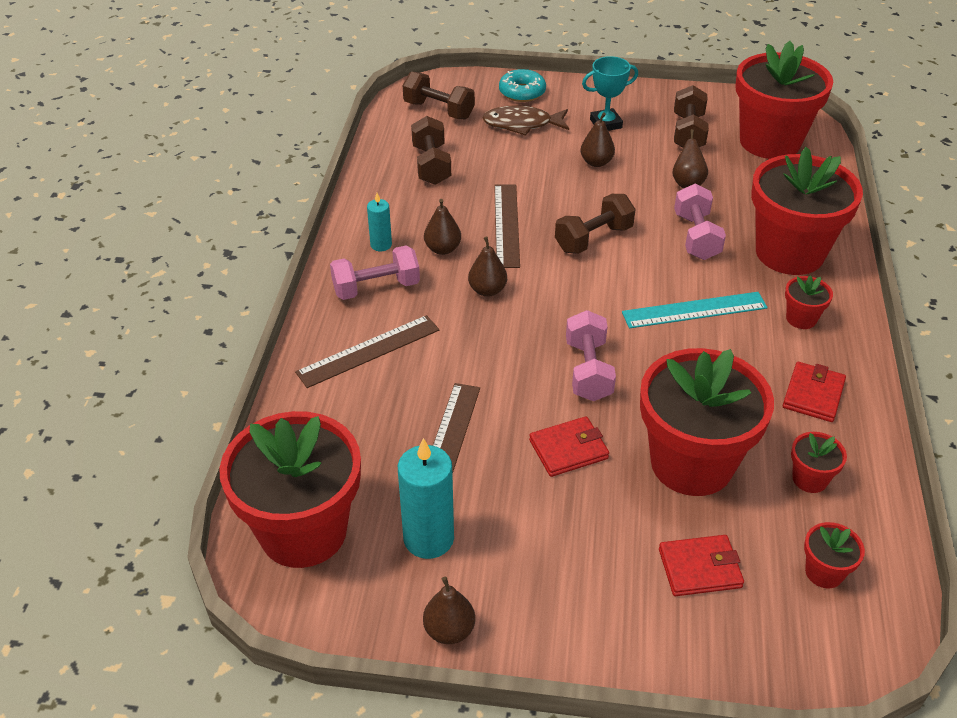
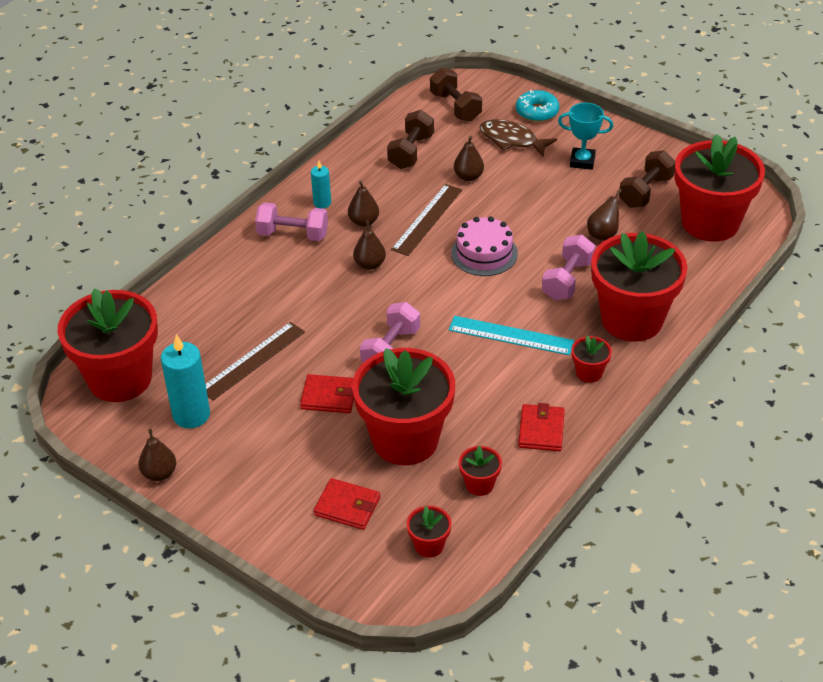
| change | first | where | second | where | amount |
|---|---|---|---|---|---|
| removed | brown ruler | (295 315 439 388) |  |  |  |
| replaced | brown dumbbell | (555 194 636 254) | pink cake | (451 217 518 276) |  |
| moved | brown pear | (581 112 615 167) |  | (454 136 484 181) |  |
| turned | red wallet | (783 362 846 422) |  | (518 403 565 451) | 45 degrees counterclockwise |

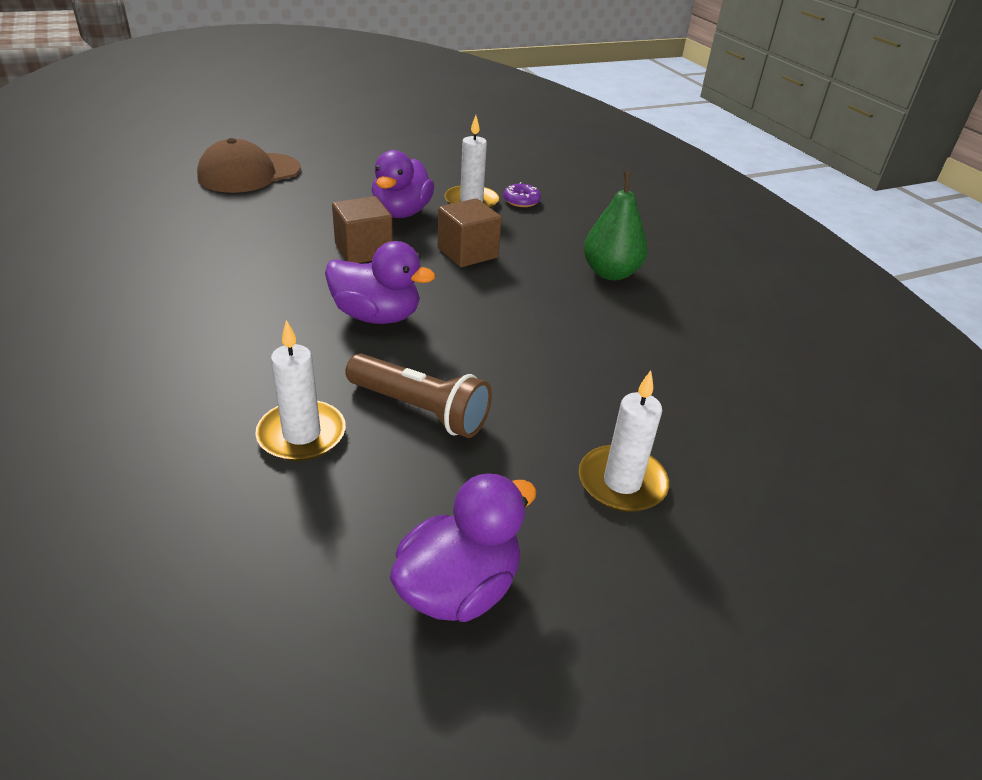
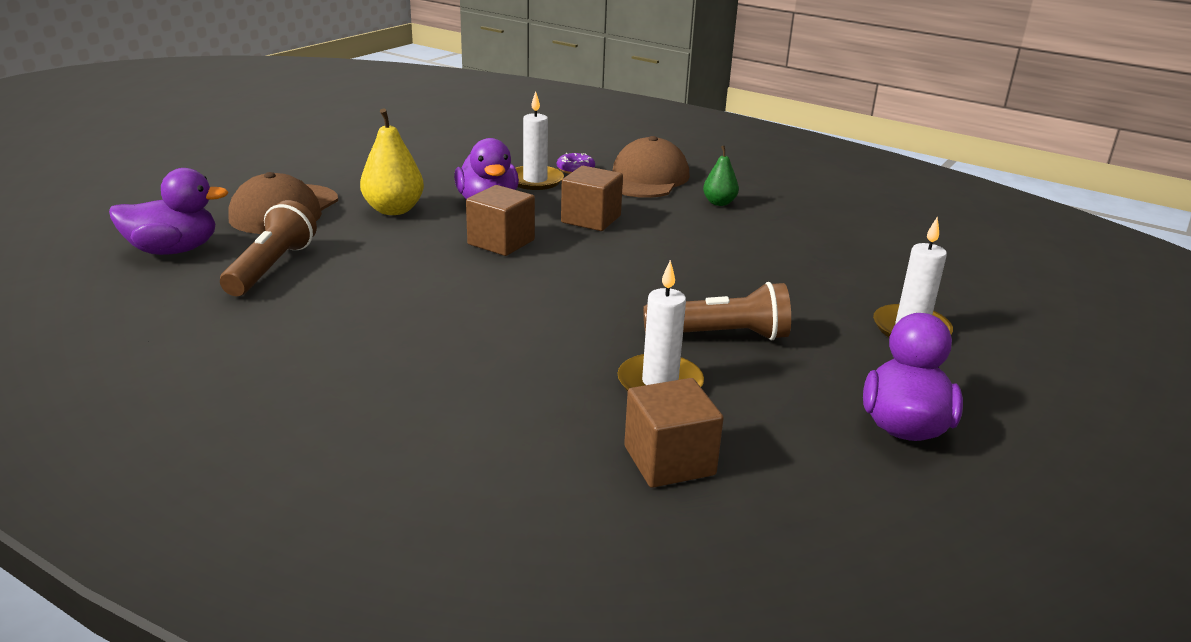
| change | first | where | second | where | amount |
|---|---|---|---|---|---|
| moved | purple duck | (325 241 436 324) |  | (109 168 229 255) |  |
| resized | green pear | (584 171 648 280) |  | (703 145 739 206) | x0.60 |
| added |  |  | brown flashlight | (220 200 317 296) |  |
| added |  |  | yellow pear | (360 108 424 215) |  |
| added |  |  | brown cap | (612 136 690 198) |  |
| added |  |  | brown cube | (624 378 724 488) |  |

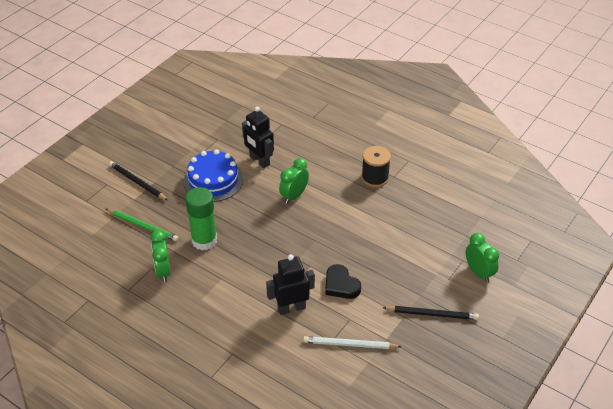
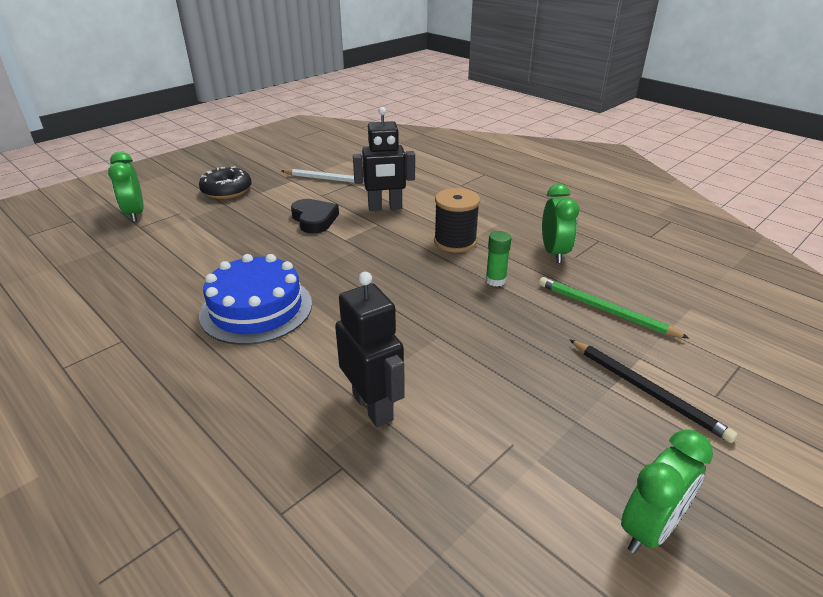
| change | first | where | second | where | amount |
|---|---|---|---|---|---|
| moved | blue cake | (183 149 243 202) |  | (199 254 312 345) |  |
| resized | green glue stick | (185 187 217 250) |  | (486 231 511 287) | x0.50 |
| moved | green clock | (279 158 309 204) |  | (621 430 713 554) |  |
| moved | black spool | (361 146 391 187) |  | (434 188 480 252) |  |
| replaced | black pencil | (383 306 479 320) | black donut | (199 166 252 199) |  |

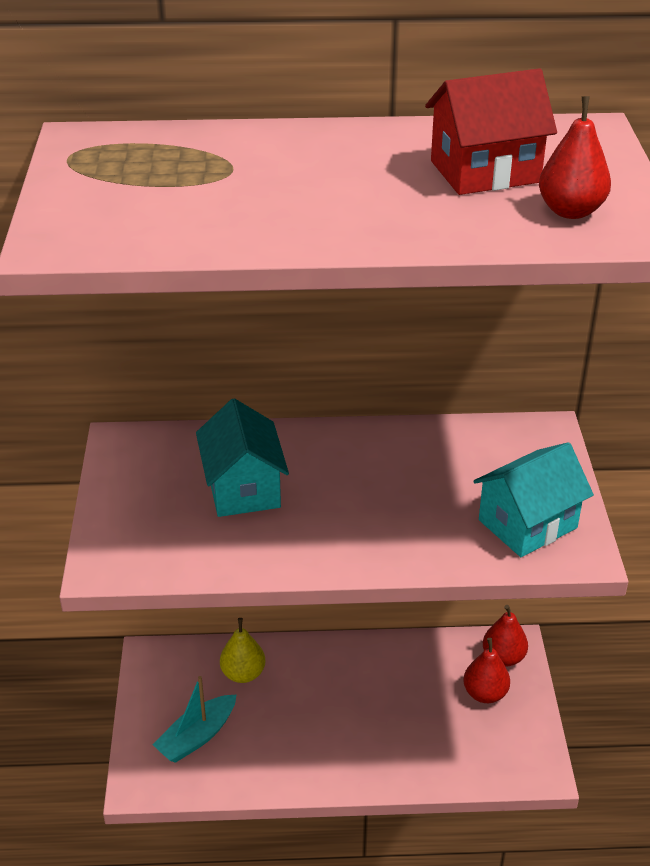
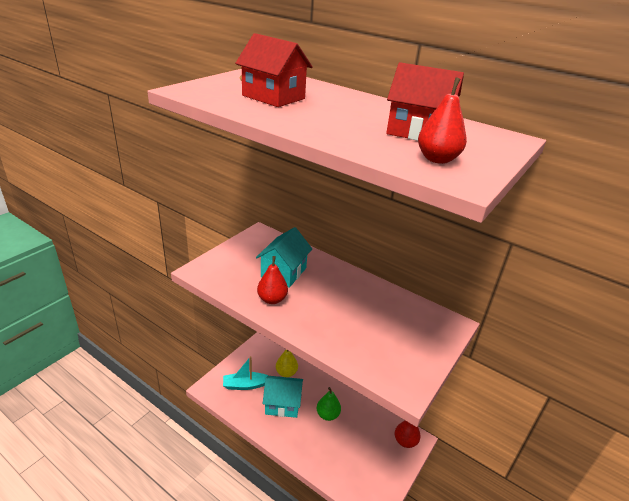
| change | first | where | second | where | amount |
|---|---|---|---|---|---|
| moved | red pear | (463 638 510 703) |  | (257 256 288 304) |  |
| moved | turquoise house | (473 442 594 557) |  | (263 376 303 418) |  |
| added |  |  | red house | (235 33 313 107) |  |
| added |  |  | green pear | (317 387 341 421) |  |

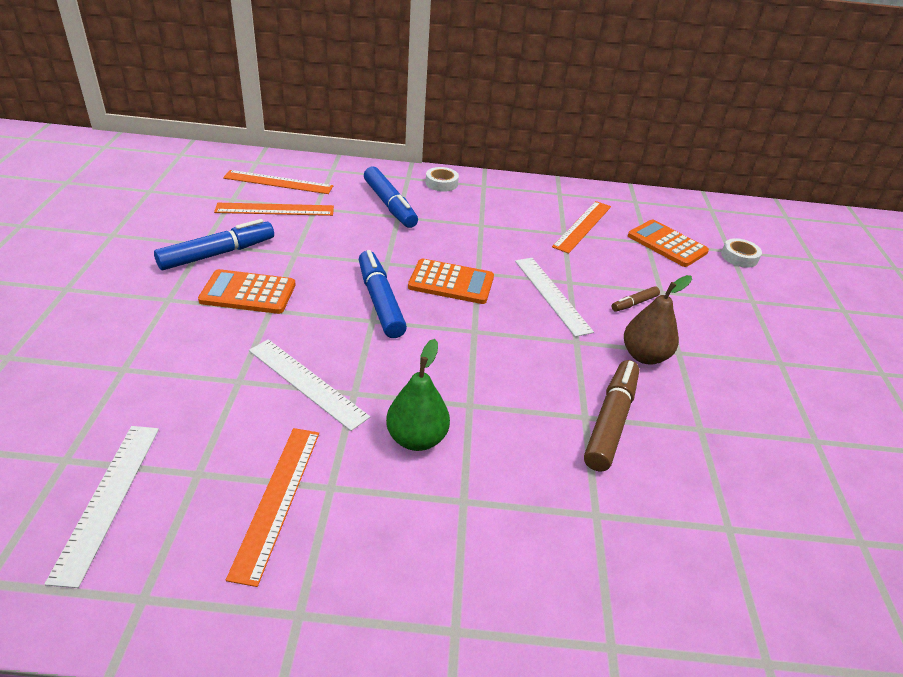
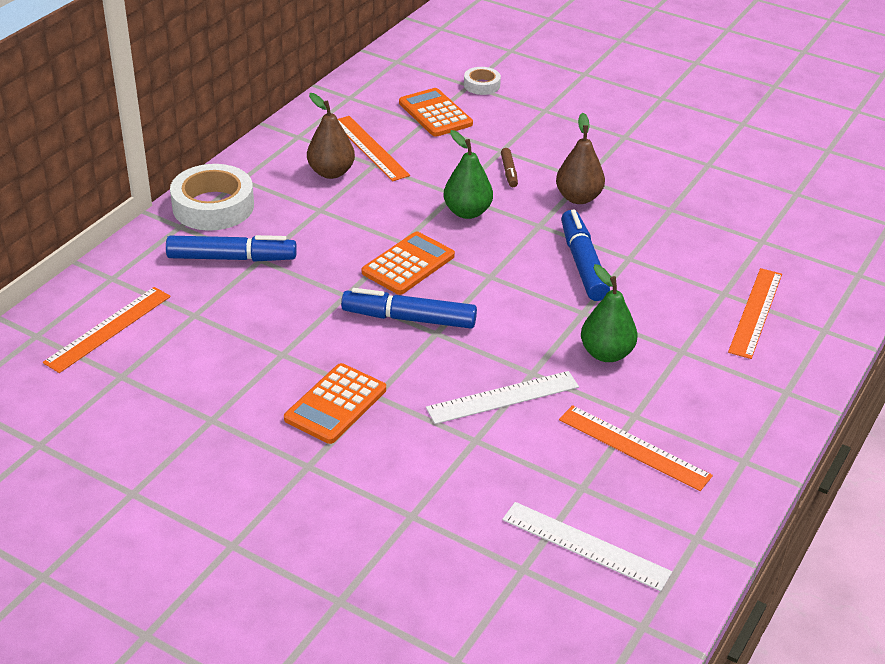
| change | first | where | second | where | amount |
|---|---|---|---|---|---|
| moved | blue marker | (154 219 274 270) |  | (561 209 610 301) |  |
| moved | orange ruler | (214 203 334 216) |  | (728 268 782 359) |  |
| resized | white tape | (426 167 459 192) |  | (170 164 254 231) | x1.94 |
| replaced | white ruler | (515 258 594 337) | green pear | (444 130 493 219) |  |
| removed | brown marker | (584 360 639 472) |  |  |  |
| turned | orange calculator | (628 220 709 267) |  | (399 88 473 137) | 75 degrees clockwise |
| added |  |  | brown pear | (307 93 355 179) |  |

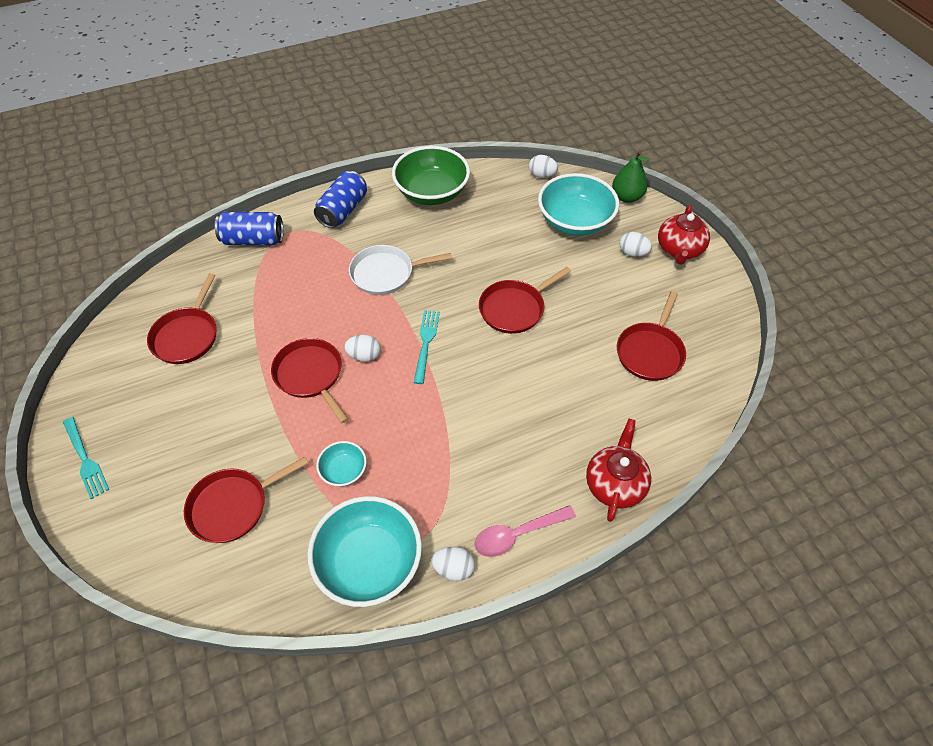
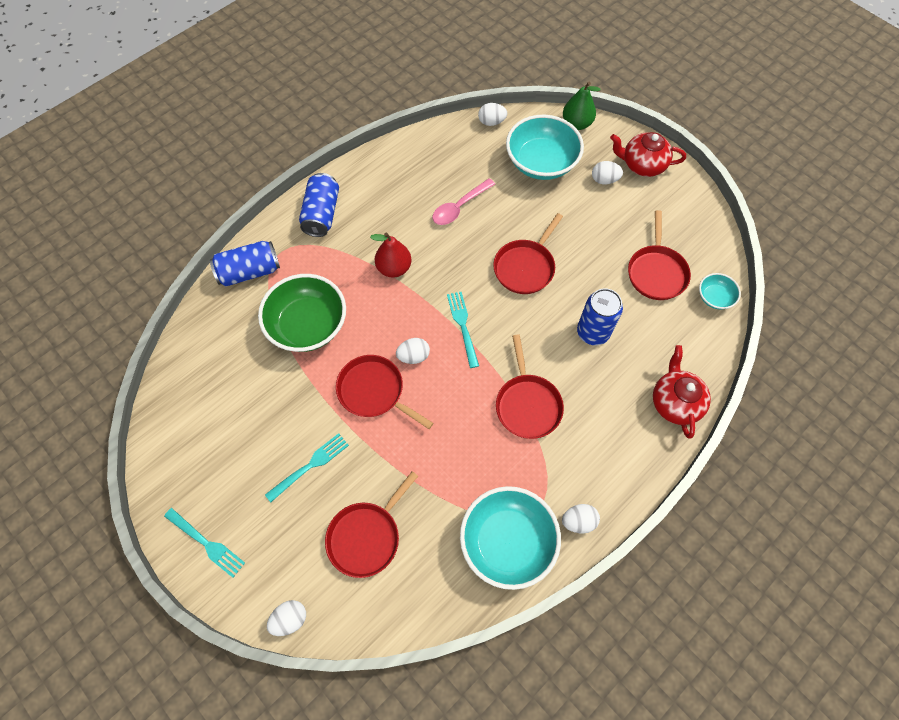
| change | first | where | second | where | amount |
|---|---|---|---|---|---|
| moved | red pan | (147 273 216 364) |  | (496 335 564 439) |  |
| moved | turquoise bowl | (316 441 367 486) |  | (699 273 741 310) |  |
| replaced | white pan | (349 245 452 295) | red pear | (370 233 411 277) |  |
| moved | green bowl | (392 146 470 205) |  | (258 274 346 352) |  |
| moved | pink spoon | (474 505 576 557) |  | (432 178 495 225) |  |
| turned | red teapot | (658 205 710 265) |  | (610 132 686 177) | 105 degrees clockwise |
| added |  |  | turquoise fork | (265 433 349 502) |  |
| added |  |  | white egg | (267 600 306 636) |  |
| added |  |  | blue can | (577 288 623 345) |  |

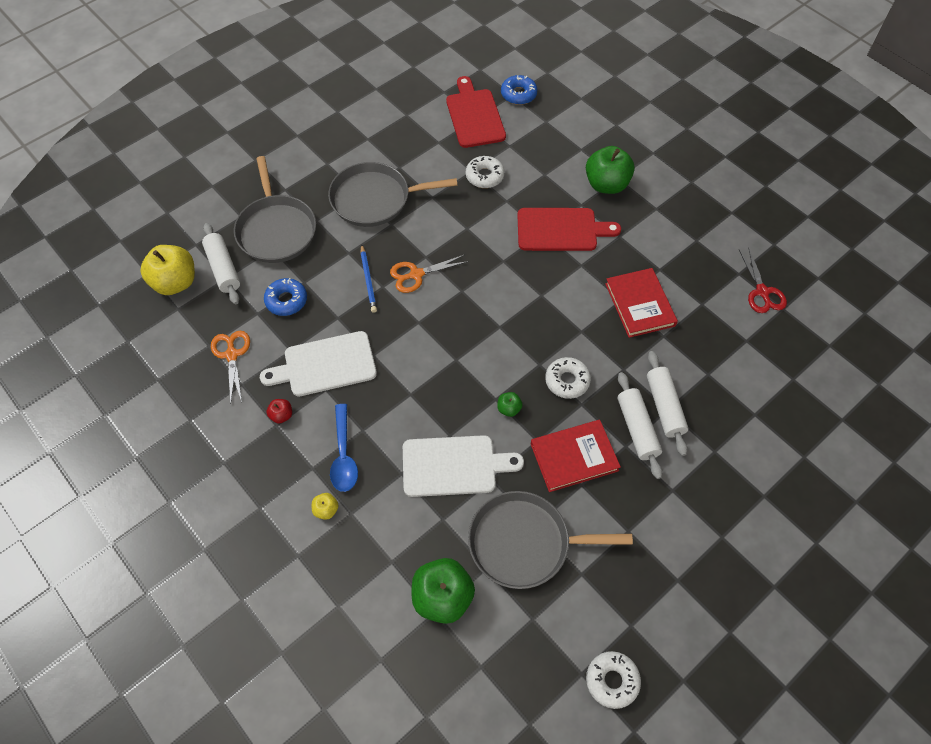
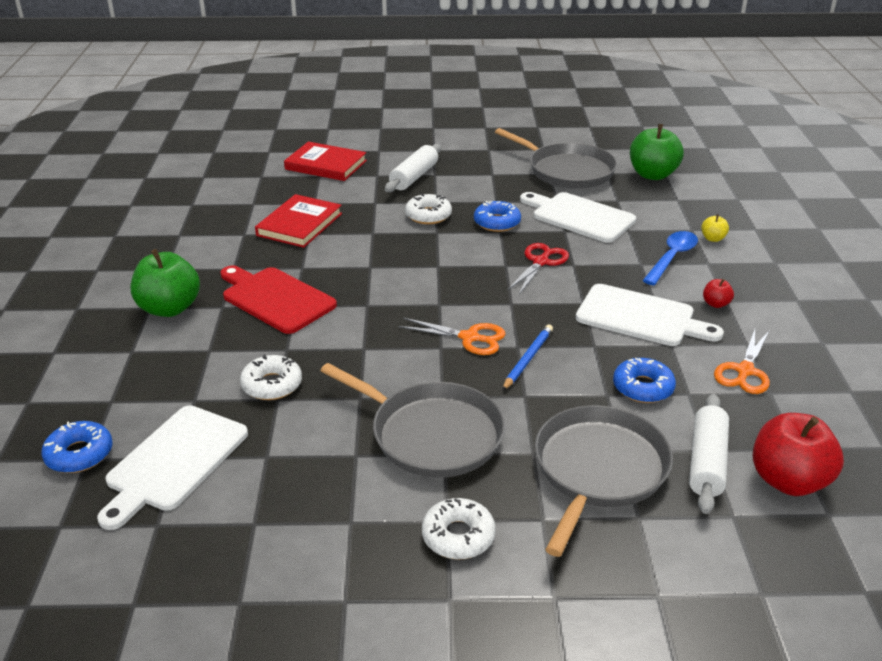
| change | first | where | second | where | amount |
|---|---|---|---|---|---|
| recoloured | yellow apple | (140 245 195 295) | red apple | (753 413 844 496) |  |
| recoloured | red cutting board | (446 76 506 148) | white cutting board | (97 405 248 530) |  |
| replaced | green apple | (497 392 523 417) | blue donut | (474 201 521 232) |  |
| moved | red book | (531 420 621 492) |  | (284 142 367 181) |  |
| moved | white donut | (586 651 641 709) |  | (422 498 496 559) |  |
| removed | white rolling pin | (647 351 688 456) |  |  |  |
| moved | red scissors | (739 247 787 313) |  | (508 243 569 294) |  |

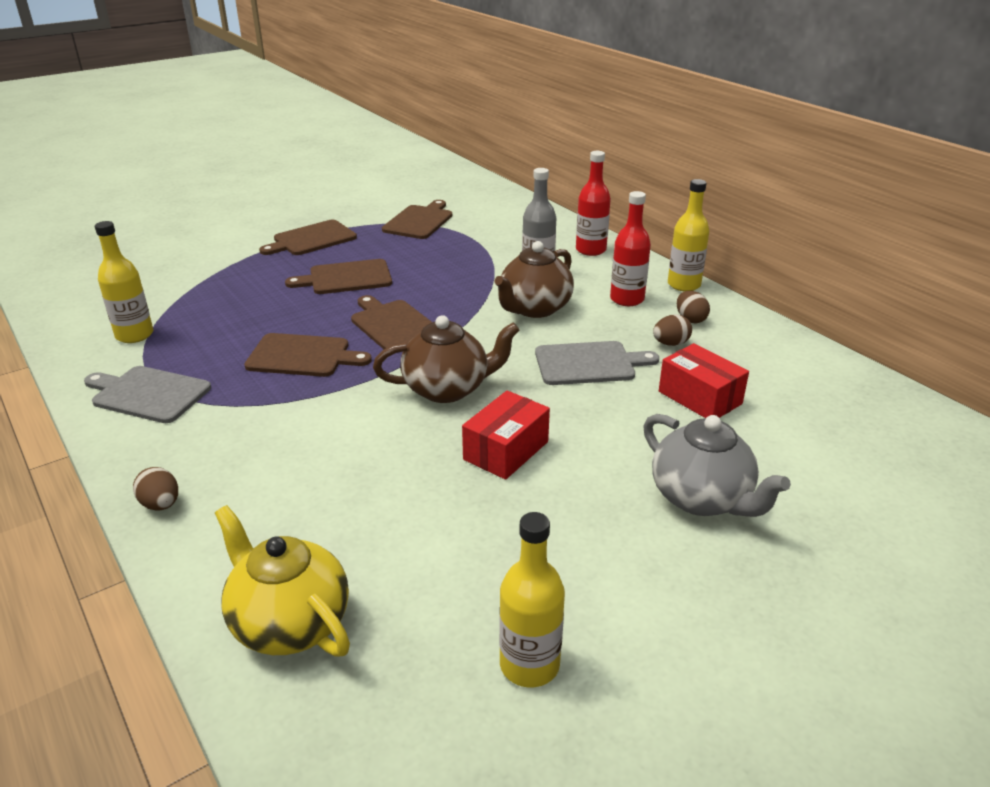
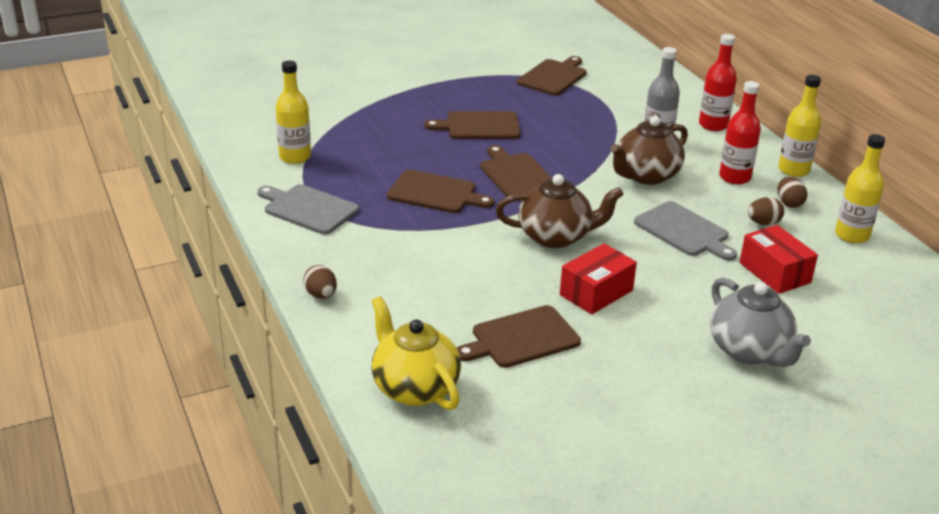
| change | first | where | second | where | amount |
|---|---|---|---|---|---|
| moved | brown cutting board | (259 220 357 255) |  | (457 305 581 368) |  |
| moved | yellow bottle | (499 512 565 687) |  | (835 134 885 244) |  |
| turned | grey cutting board | (535 341 659 385) |  | (634 201 737 261) | 45 degrees clockwise |

